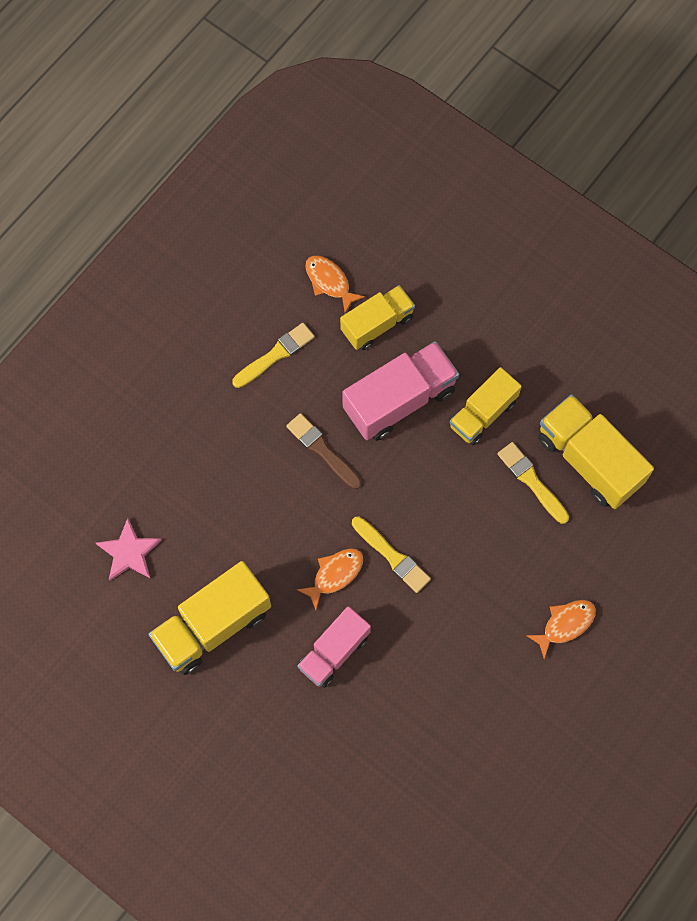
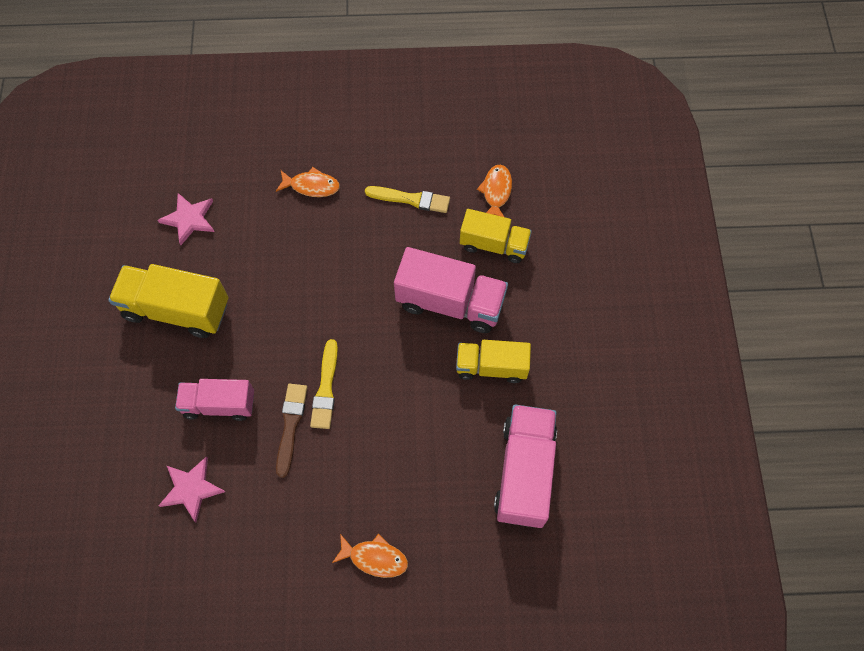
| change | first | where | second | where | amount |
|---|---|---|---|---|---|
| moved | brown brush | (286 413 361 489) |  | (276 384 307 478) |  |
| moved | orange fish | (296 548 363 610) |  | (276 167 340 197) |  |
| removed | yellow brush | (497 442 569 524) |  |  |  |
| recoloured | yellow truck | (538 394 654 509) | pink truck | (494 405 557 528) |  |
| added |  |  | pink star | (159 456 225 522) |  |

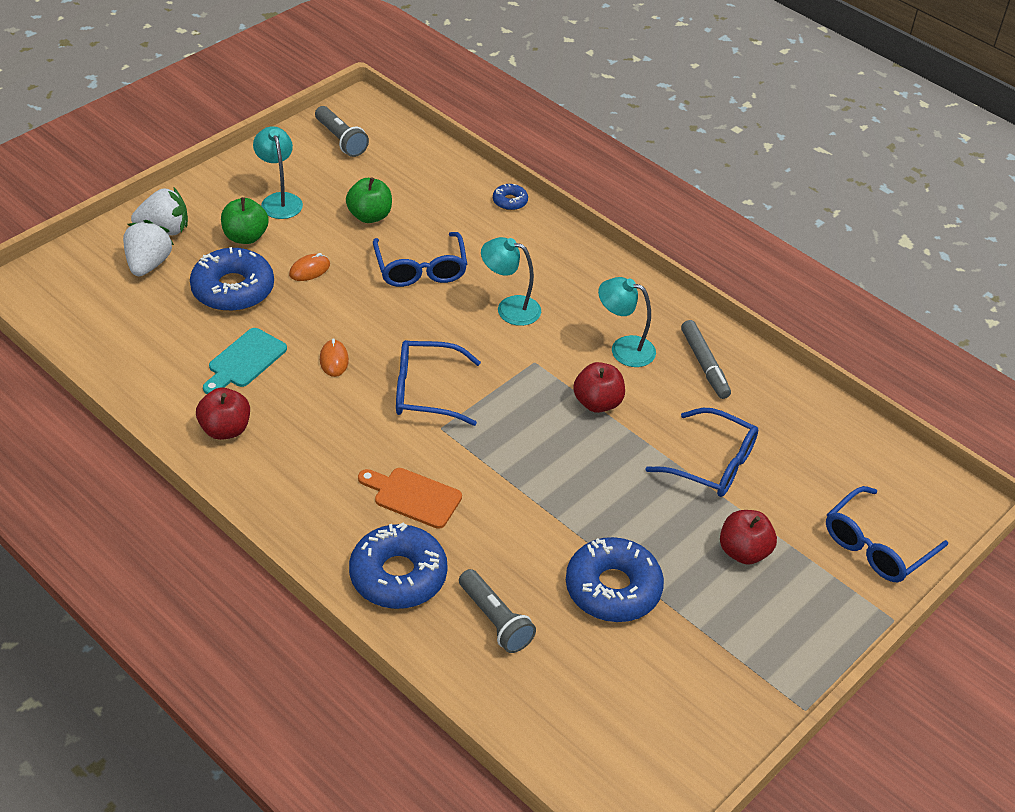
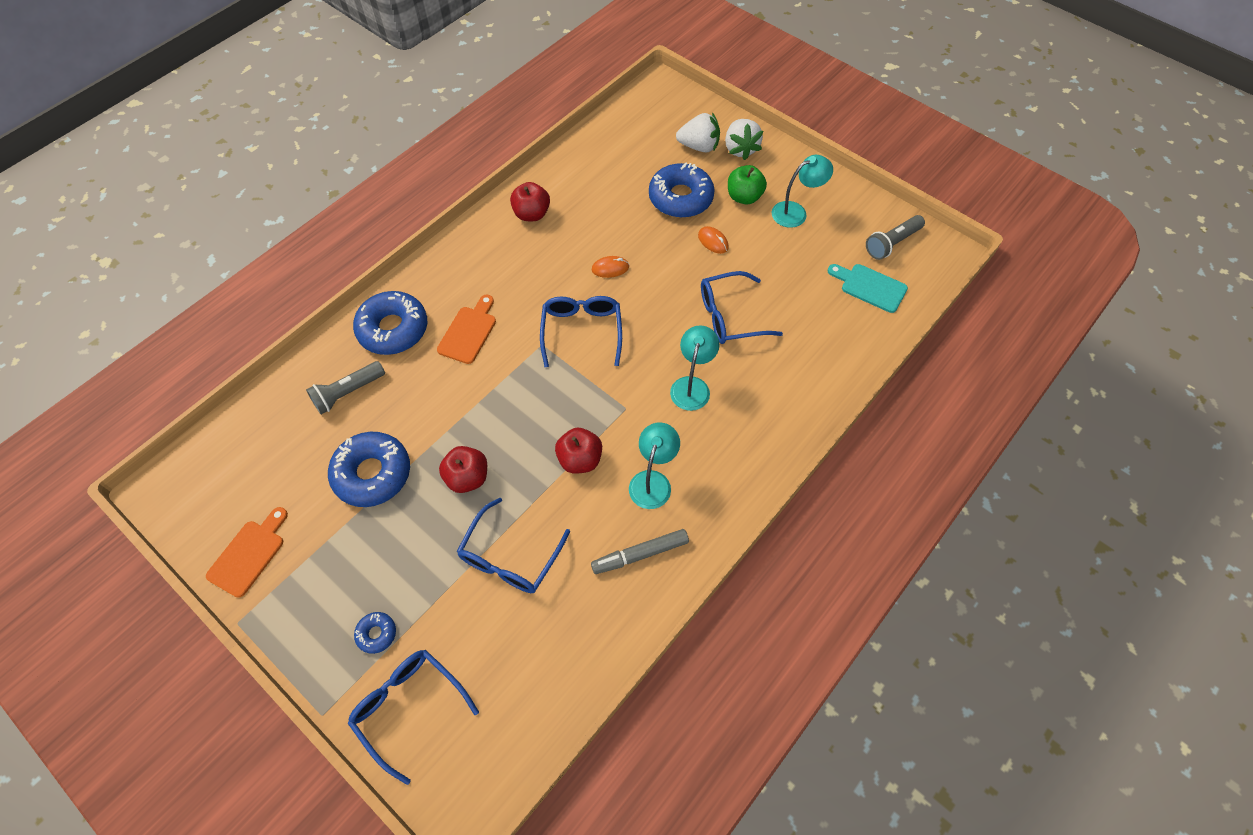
| change | first | where | second | where | amount |
|---|---|---|---|---|---|
| moved | turquoise cutting board | (203 328 287 394) |  | (828 264 908 313) |  |
| removed | green apple | (346 177 392 223) |  |  |  |
| moved | blue donut | (493 184 528 210) |  | (354 612 396 654) |  |
| moved | red apple | (720 510 777 565) |  | (439 446 487 493) |  |
| added |  |  | orange cutting board | (206 507 288 598) |  |

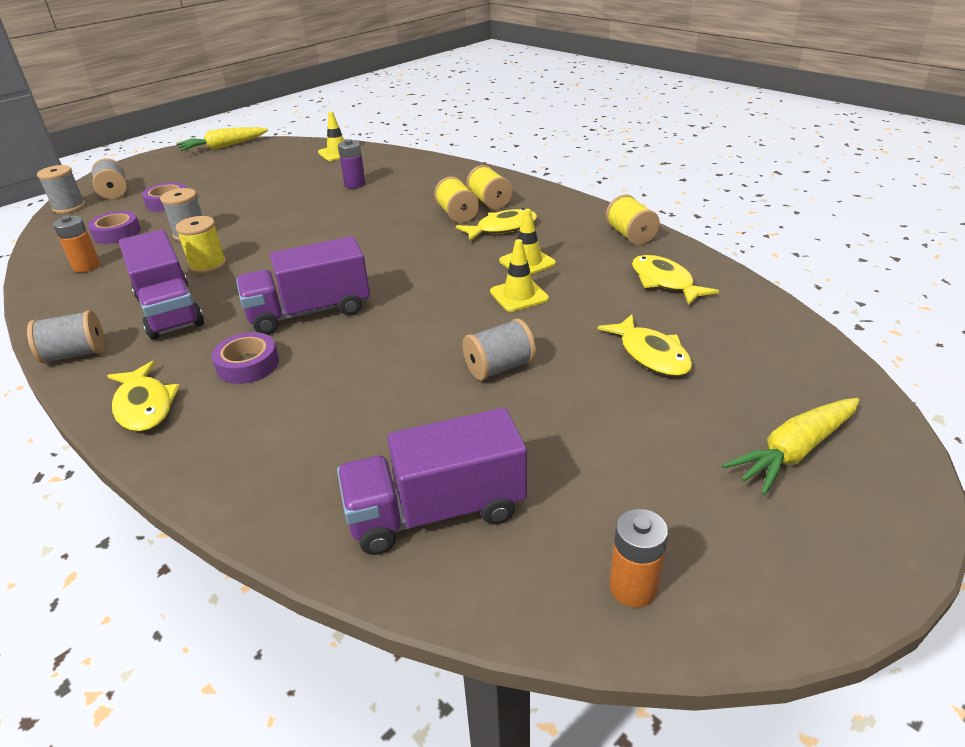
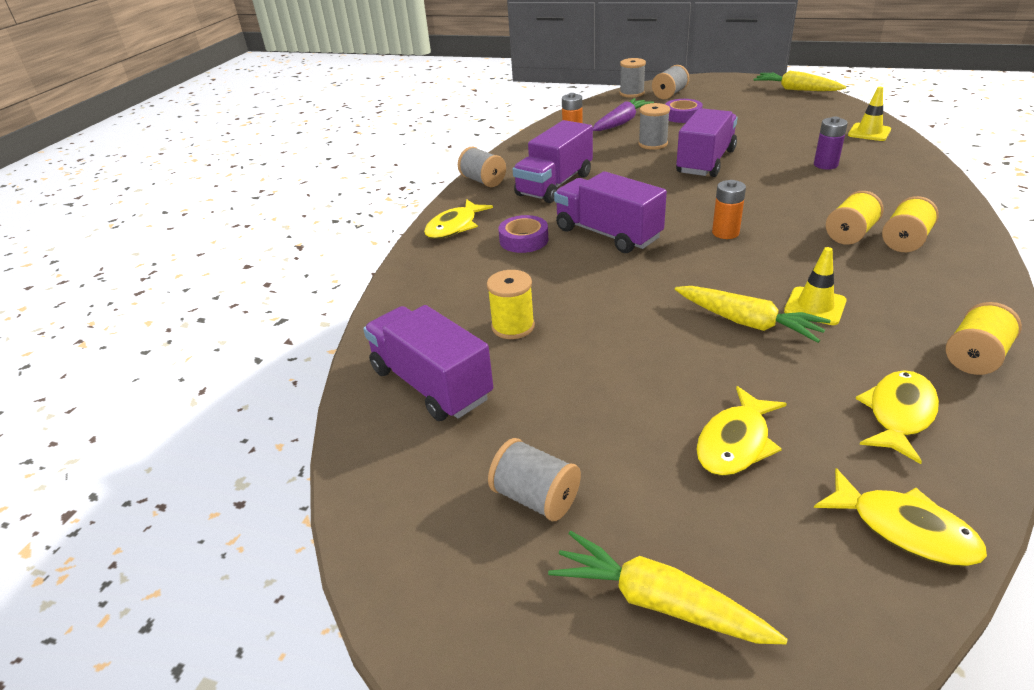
| change | first | where | second | where | amount |
|---|---|---|---|---|---|
| replaced | purple tape | (88 211 141 244) | purple carrot | (593 98 654 131) |  |
| moved | yellow spool | (175 216 226 274) |  | (487 270 535 339) |  |
| moved | yellow fish | (456 208 538 241) |  | (814 468 987 566) |  |
| moved | grey spool | (462 319 536 381) |  | (488 438 581 521) |  |
| replaced | yellow traffic cone | (490 239 549 312) | yellow carrot | (675 286 831 343) |  |
| moved | orange battery | (609 509 668 607) |  | (712 180 746 239) |  |
| added |  |  | purple truck | (676 108 738 177) |  |

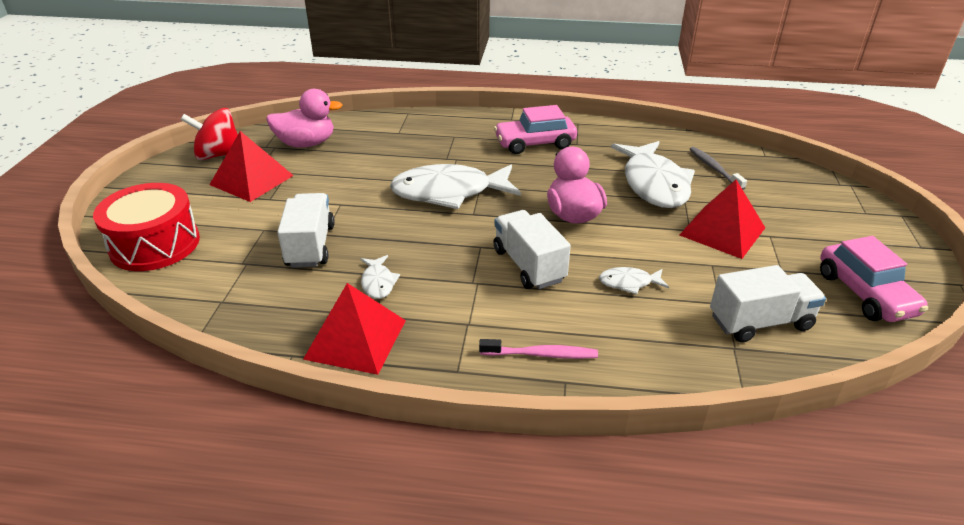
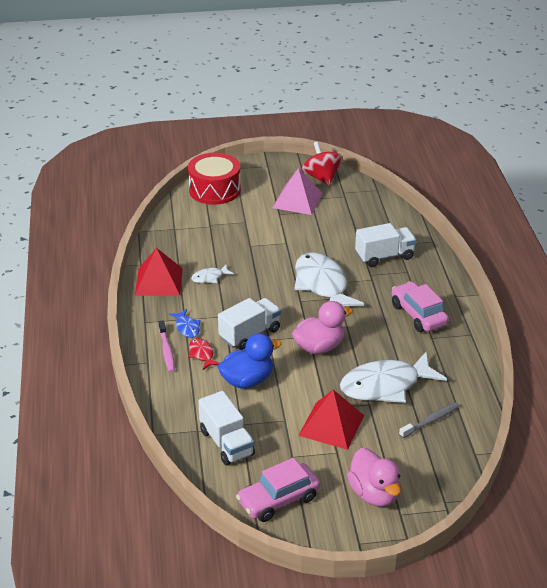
| change | first | where | second | where | amount |
|---|---|---|---|---|---|
| recoloured | red pyramid | (209 131 294 202) | pink pyramid | (273 168 323 215) |  |
| moved | pink duck | (266 89 342 148) |  | (347 448 401 507) |  |
| moved | white truck | (277 193 335 267) |  | (355 223 417 267) |  |
| replaced | white fish | (599 267 669 295) | blue duck | (218 333 281 388) |  |
| added |  |  | blue fish | (169 309 200 338) |  |
| added |  |  | red fish | (188 338 220 370) |  |

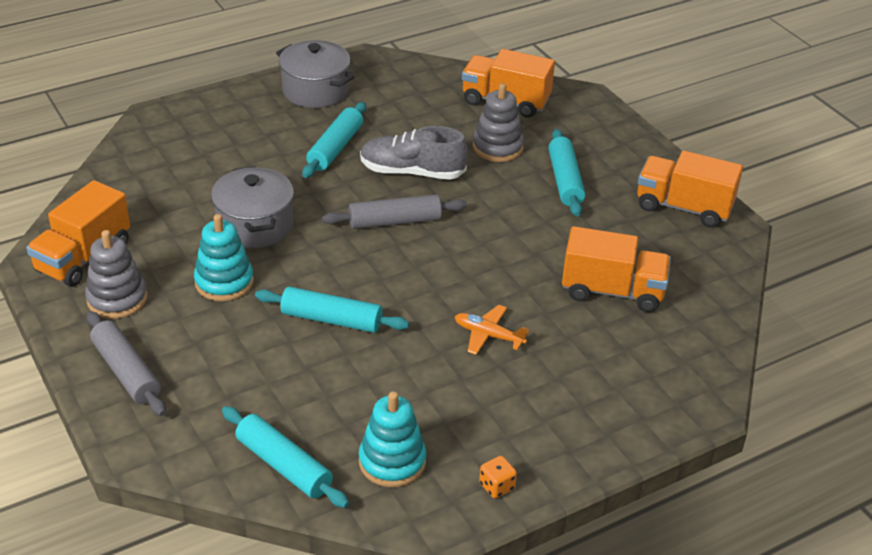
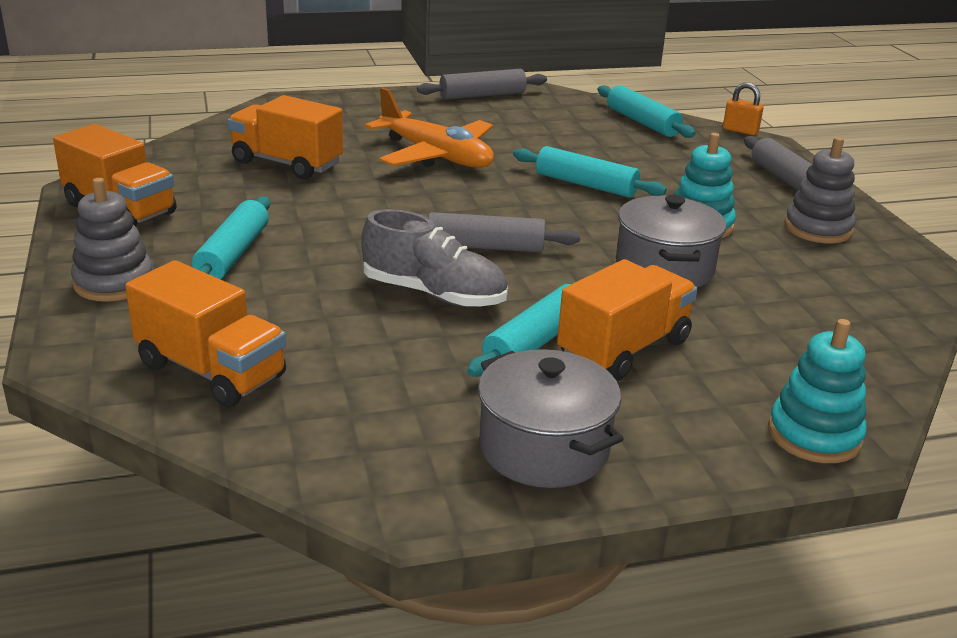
| change | first | where | second | where | amount |
|---|---|---|---|---|---|
| moved | orange truck | (26 180 130 287) |  | (557 259 697 381) |  |
| moved | turquoise stacking toy | (359 391 426 487) |  | (768 319 867 463) |  |
| resized | orange plane | (455 305 529 355) |  | (365 87 494 168) | x1.96 |
| moved | grey stacking toy | (473 83 524 162) |  | (71 178 153 302) |  |
| replaced | orange dice | (479 456 517 498) | grey rolling pin | (417 69 547 100) |  |
| added |  |  | orange padlock | (723 82 764 135) |  |

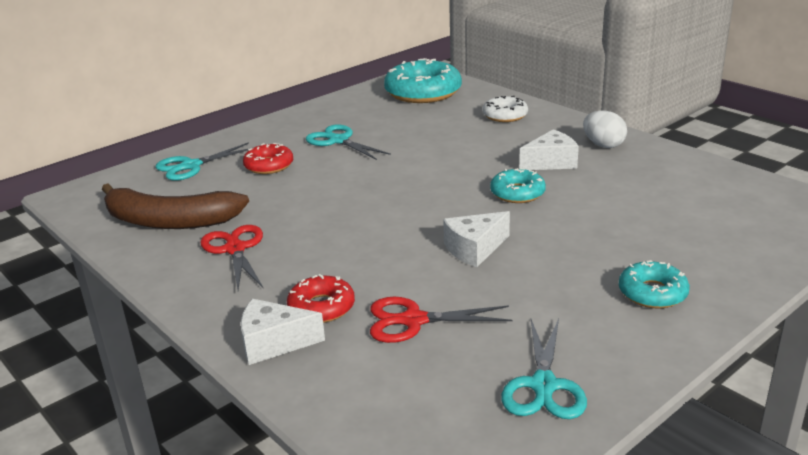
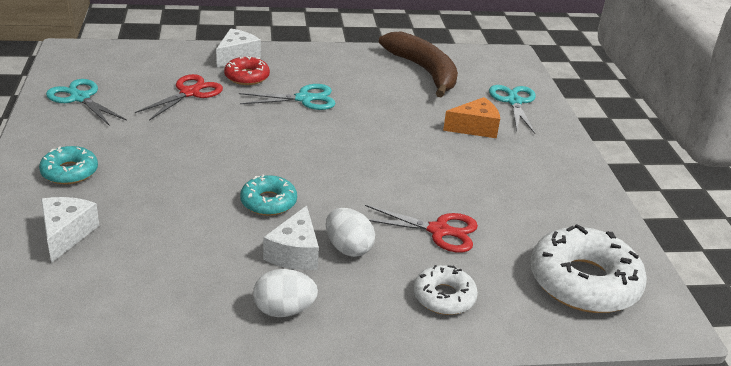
| change | first | where | second | where | amount |
|---|---|---|---|---|---|
| turned | brown banana | (102 184 249 229) |  | (379 32 458 98) | 105 degrees clockwise |
| moved | red scissors | (200 225 263 290) |  | (365 205 478 253) |  |
| replaced | red donut | (243 143 293 174) | orange cheese | (443 97 500 138) |  |
| moved | turquoise scissors | (306 124 391 160) |  | (239 84 336 110) |  |
| recoloured | turquoise donut | (384 58 462 103) | white donut | (530 224 647 313) |  |
| moved | white cheese | (443 211 510 267) |  | (41 197 100 263) |  |
| added |  |  | white egg | (326 208 375 257) |  |

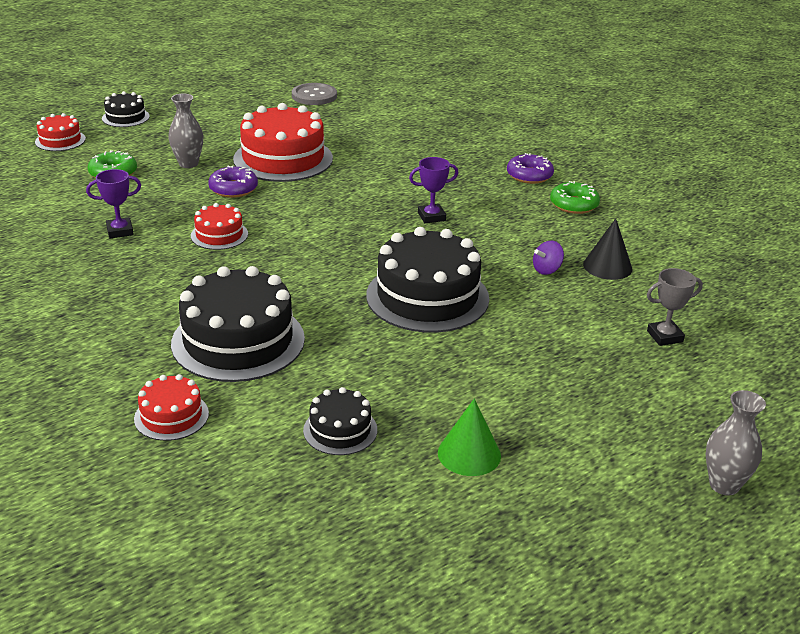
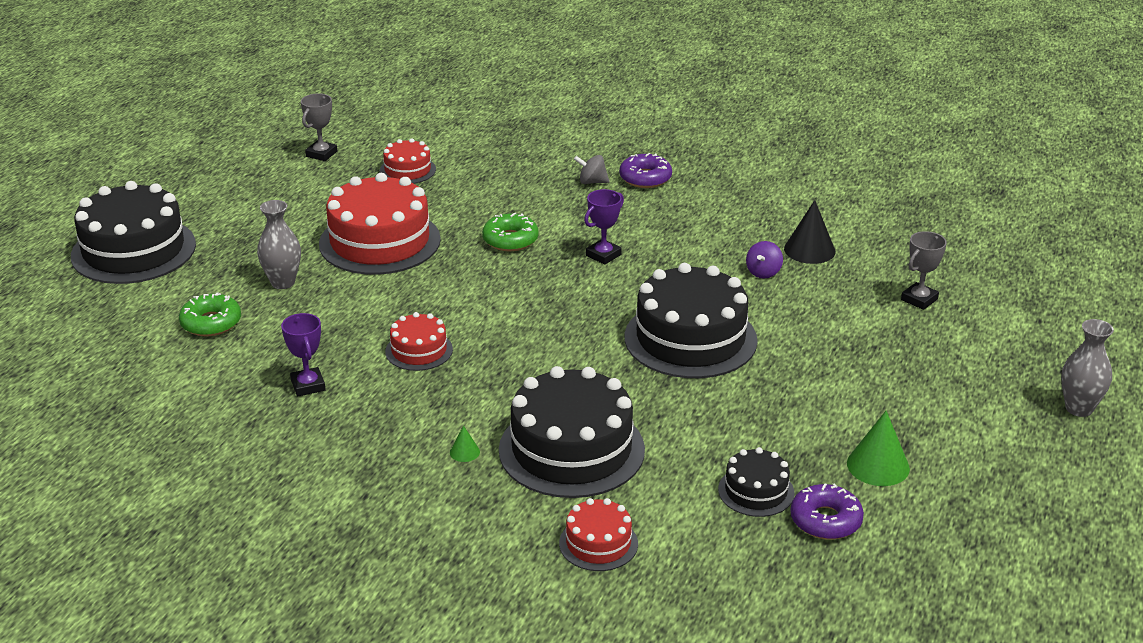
| change | first | where | second | where | amount |
|---|---|---|---|---|---|
| moved | red cake | (35 113 86 151) |  | (380 138 436 184) |  |
| turned | purple trophy | (86 169 141 238) |  | (281 313 326 397) | 60 degrees counterclockwise |
| resized | black cake | (102 91 150 127) |  | (71 181 196 284) | x1.99 |
| moved | purple donut | (208 166 258 198) |  | (790 483 864 540) |  |
| replaced | grey button | (292 83 337 105) | grey trophy | (301 93 337 161) |  |
| moved | green donut | (550 181 600 214) |  | (482 213 539 251) |  |
| added |  |  | green cone | (450 425 480 462) |  |
| added |  |  | grey spinning top | (574 155 610 184) |  |

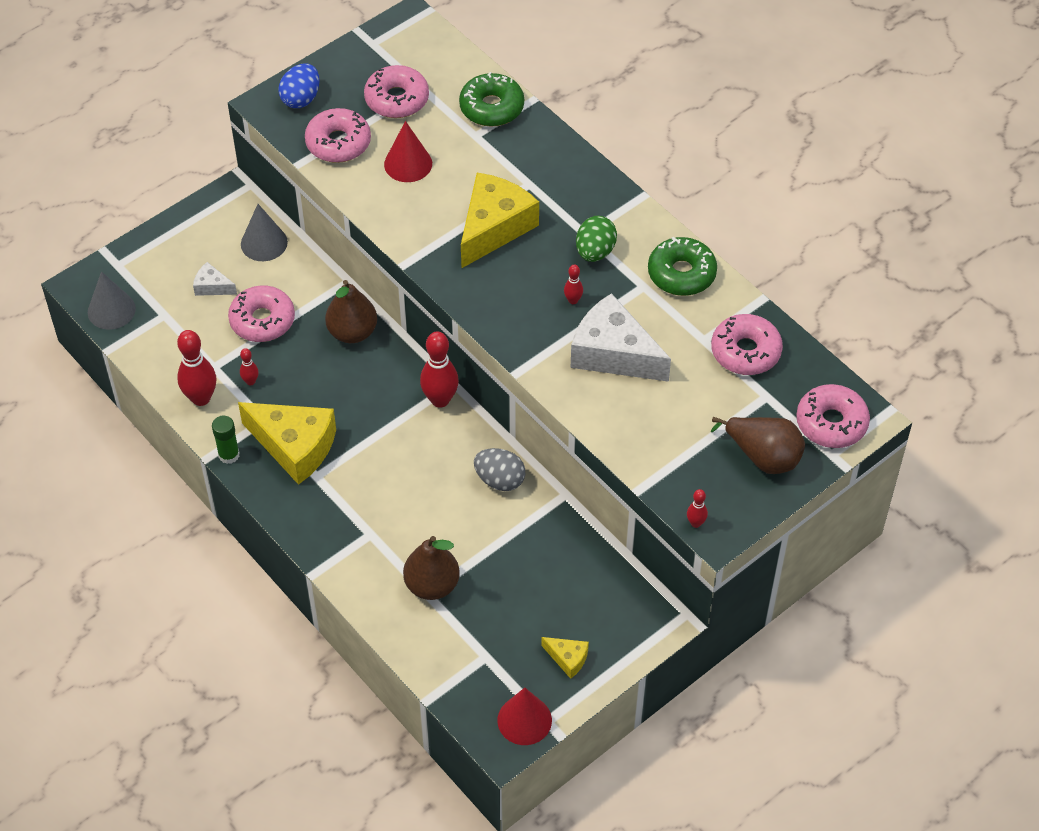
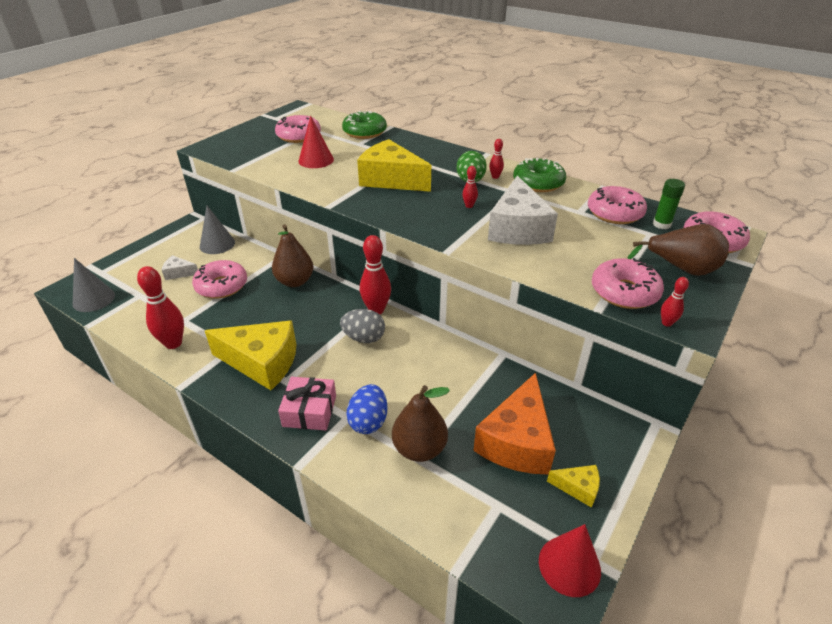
| change | first | where | second | where | amount |
|---|---|---|---|---|---|
| moved | green glue stick | (212 415 239 464) |  | (653 179 685 229) |  |
| moved | red bowling pin | (240 348 259 385) |  | (489 139 504 179) |  |
| moved | blue egg | (279 63 319 108) |  | (346 384 387 434) |  |
| moved | pink donut | (305 108 371 163) |  | (592 258 664 309) |  |
| turned | yellow cheese | (461 173 539 269) |  | (357 139 431 192) | 75 degrees counterclockwise |
| moved | grey egg | (474 448 525 491) |  | (340 309 385 343) |  |
| turned | white cheese | (571 293 671 382) |  | (488 176 558 245) | 105 degrees counterclockwise |
| added |  |  | pink gift | (278 377 336 430) |  |
| added |  |  | orange cheese | (473 373 556 475) |  |

